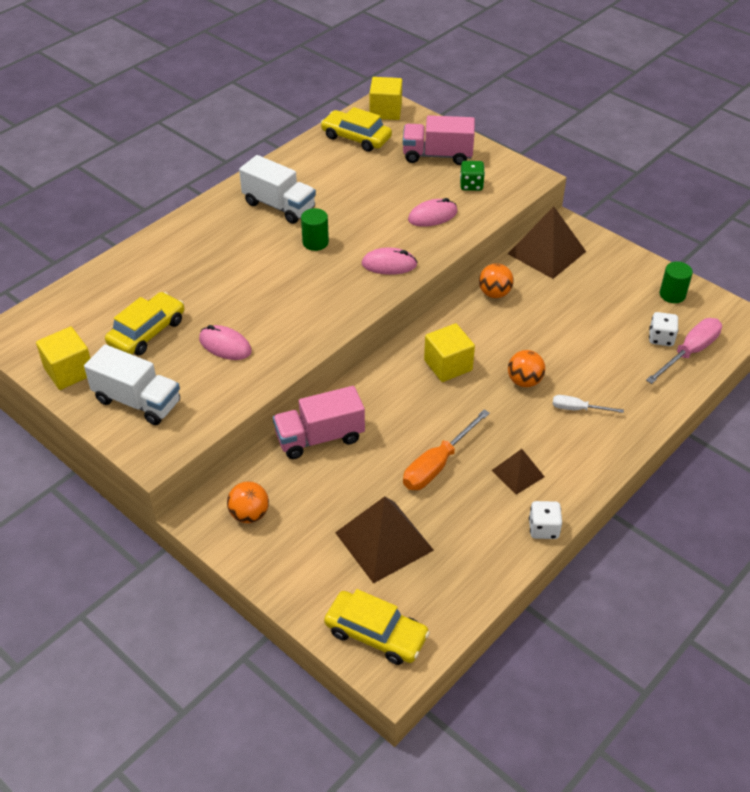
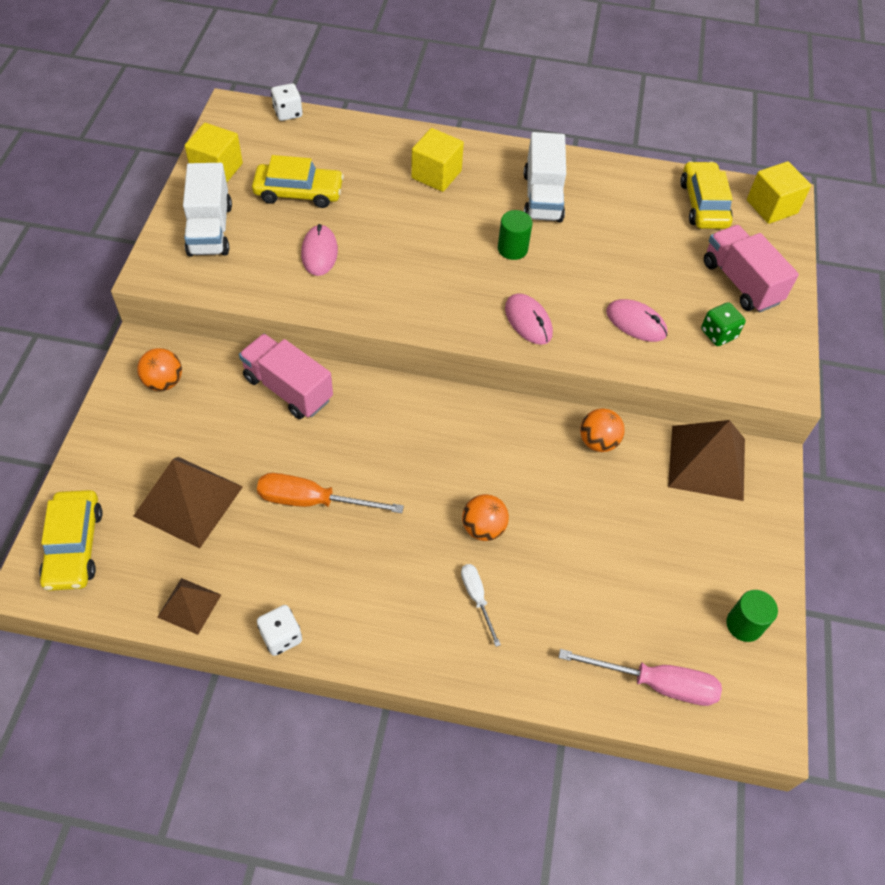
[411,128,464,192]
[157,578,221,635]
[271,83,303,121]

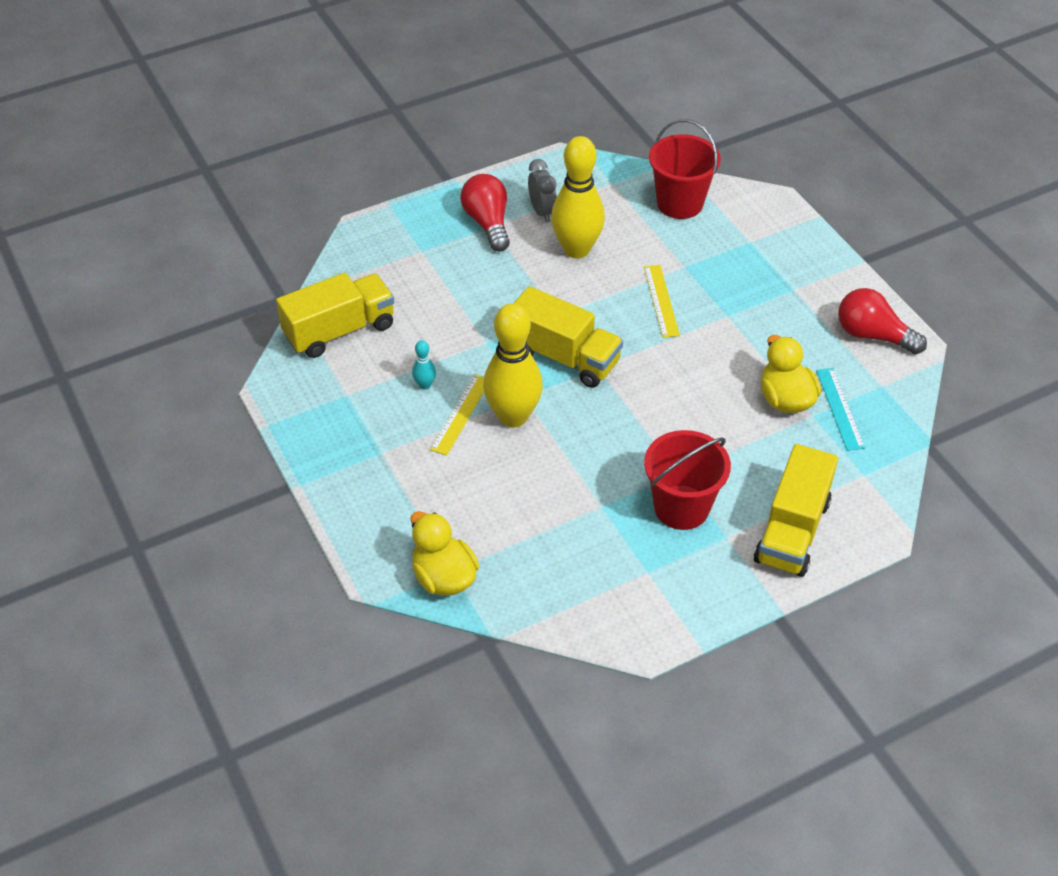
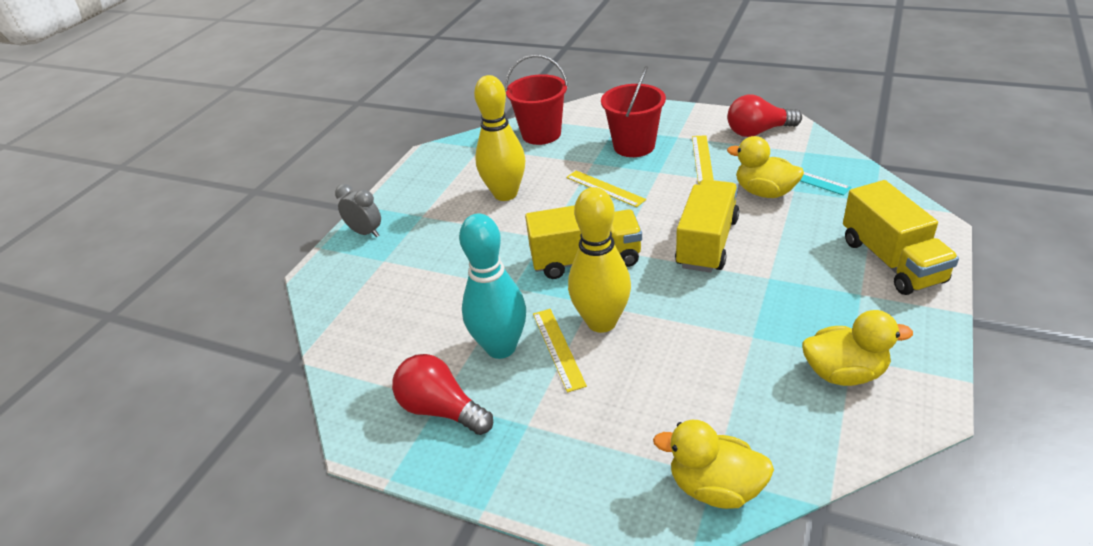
[675,179,739,273]
[459,214,526,359]
[392,354,493,435]
[335,184,381,238]
[601,66,666,157]
[692,135,714,184]
[802,310,913,386]

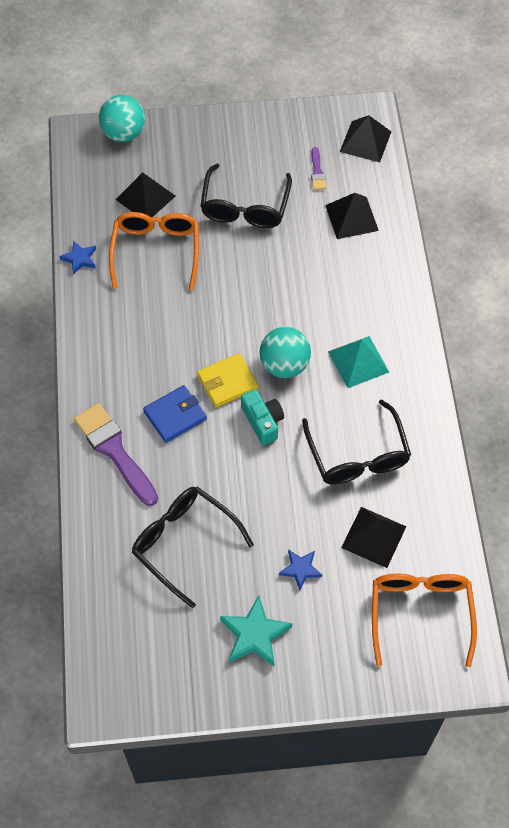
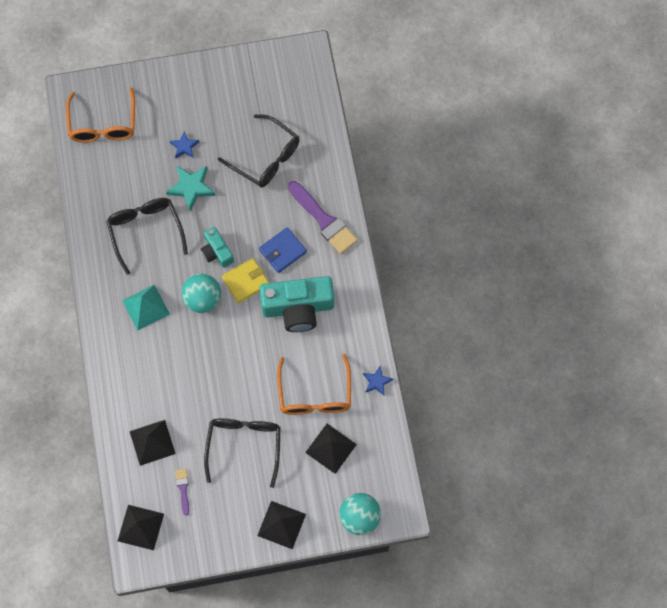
[166,166,216,212]
[257,501,306,549]
[259,276,334,332]

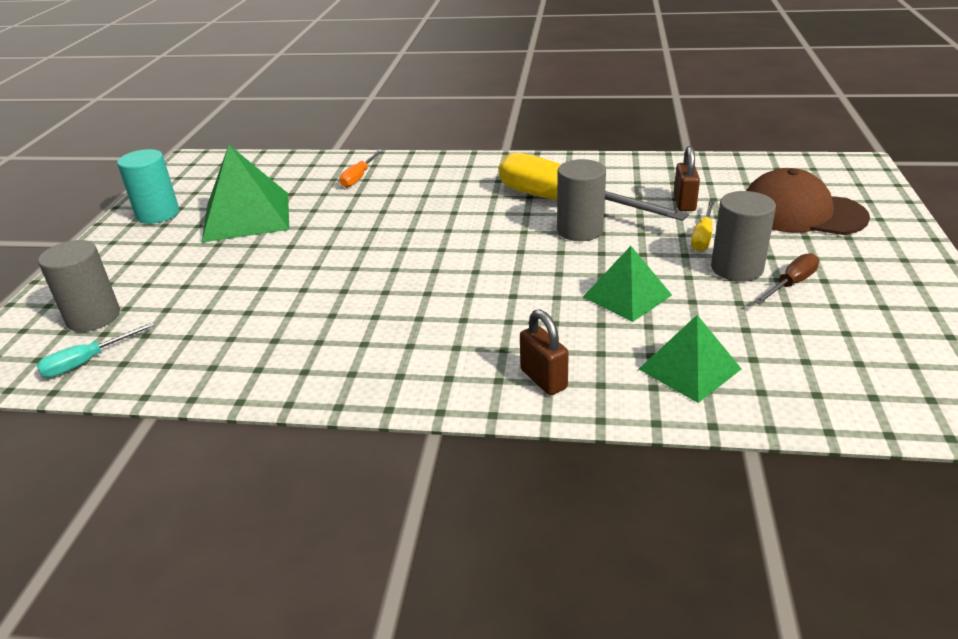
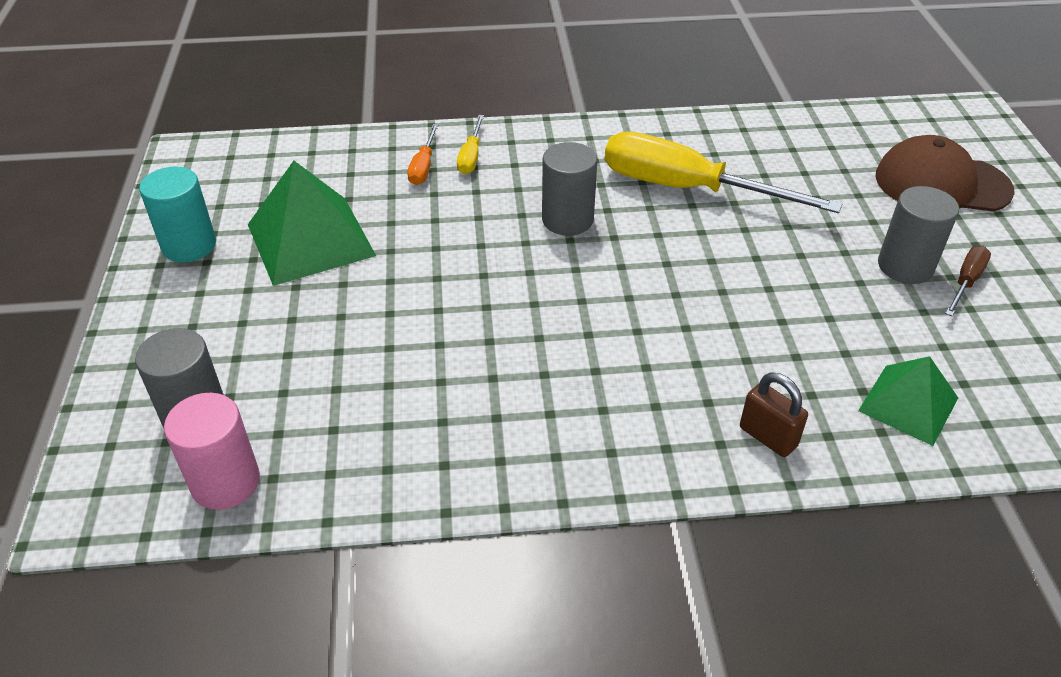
[164,393,260,510]
[542,142,597,236]
[583,246,672,322] (first image)
[674,146,700,211] (first image)
[457,115,484,174]

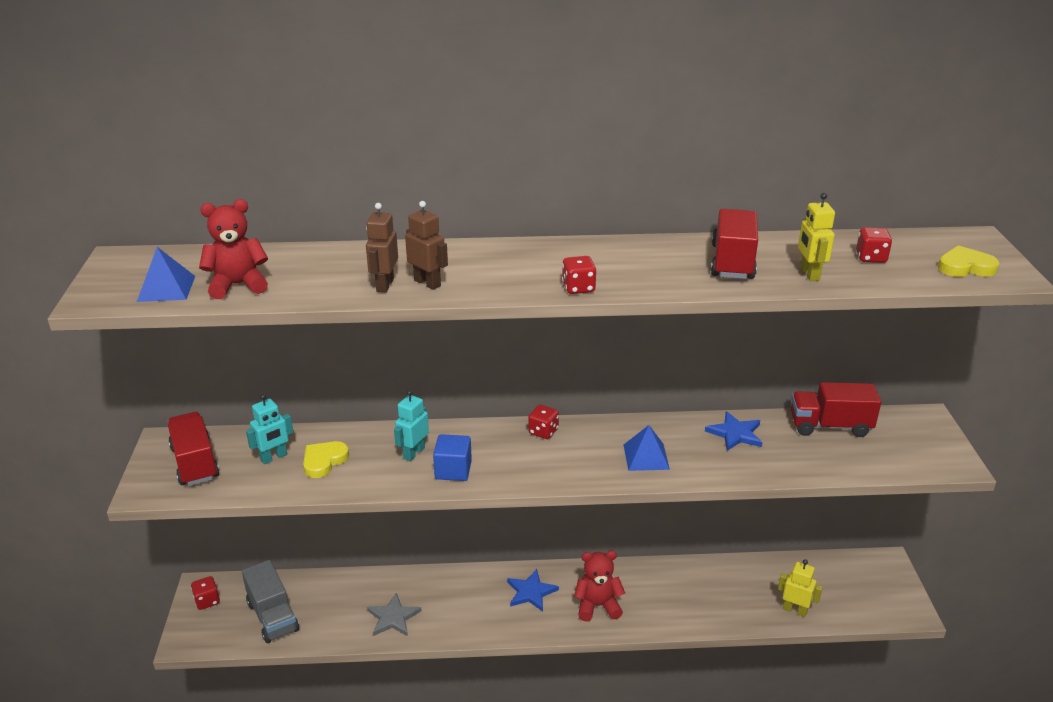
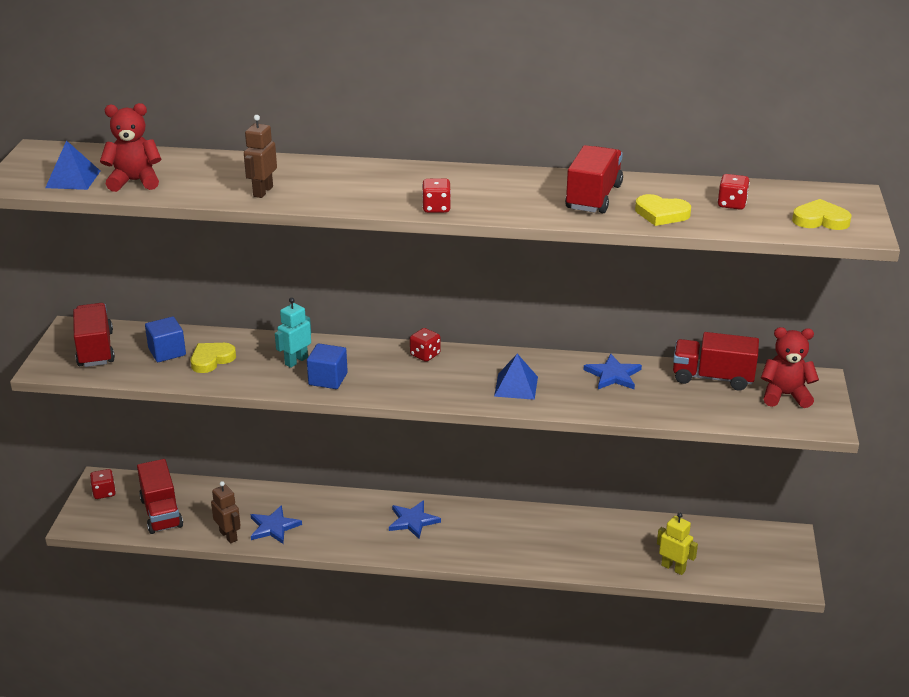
[137,459,183,534]
[145,317,186,362]
[251,505,302,544]
[211,481,241,544]
[761,327,819,408]
[635,194,691,226]

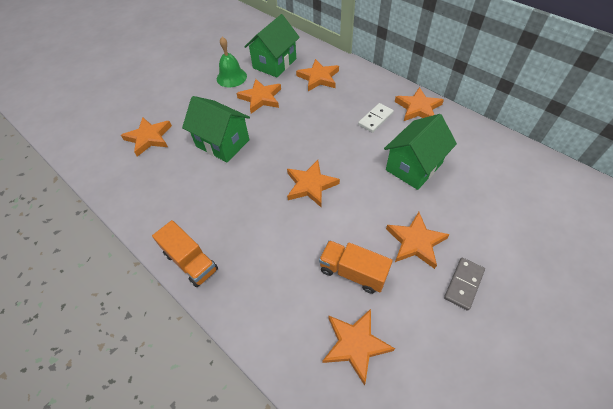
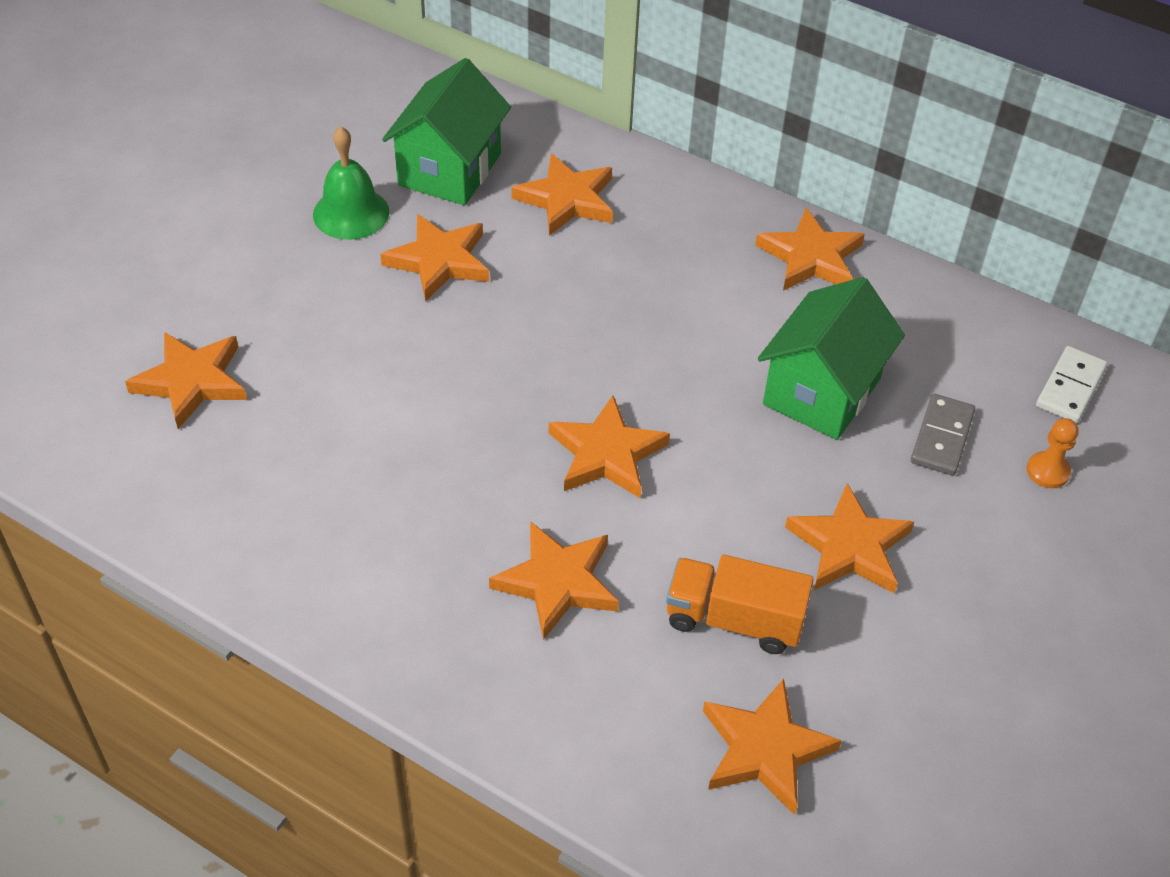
[152,220,218,287] (first image)
[182,96,250,162] (first image)
[1036,346,1107,423]
[911,394,975,476]
[489,521,619,640]
[1027,418,1079,488]

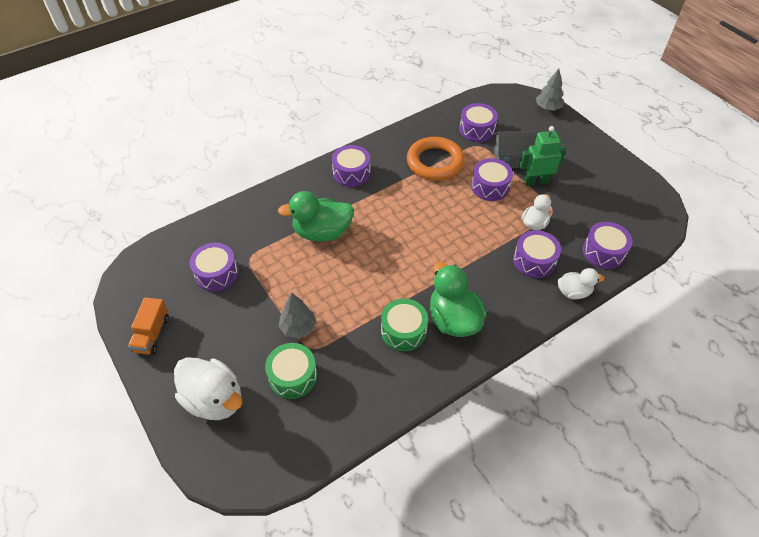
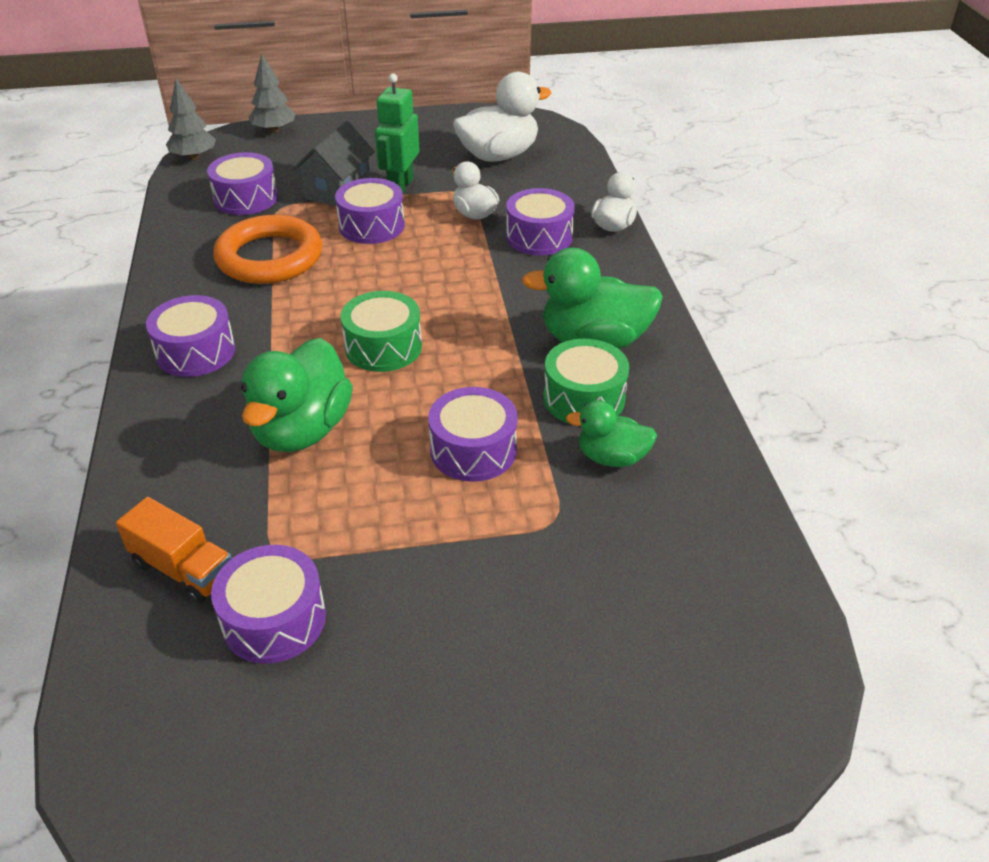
[116,497,232,604]
[453,72,551,162]
[340,291,422,372]
[166,79,216,160]
[428,387,518,482]
[566,400,657,467]

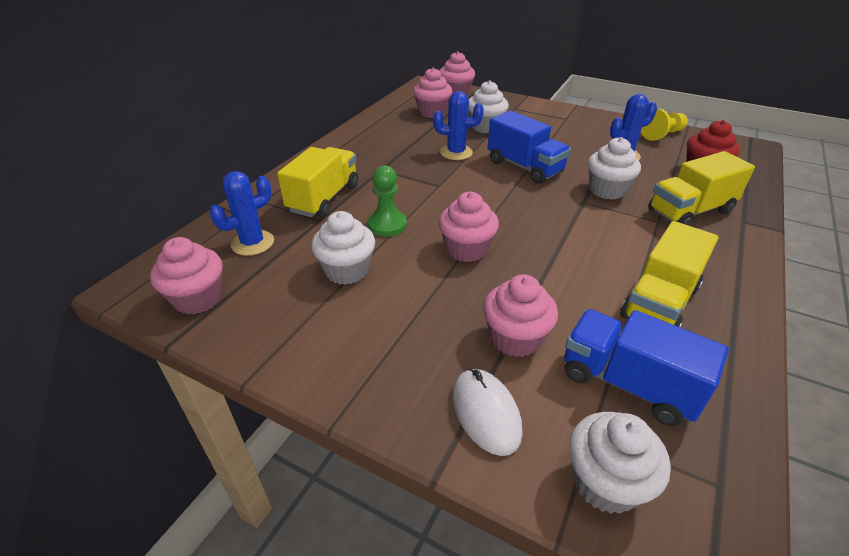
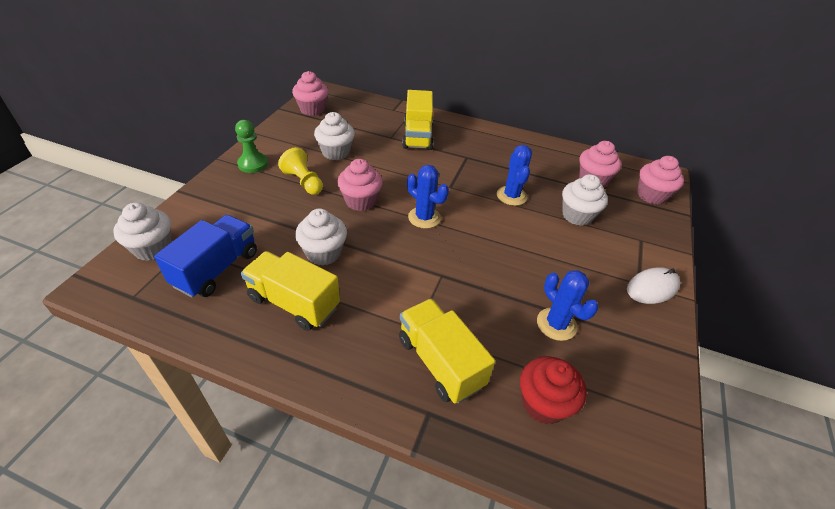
[407,165,449,229]
[402,90,434,150]
[235,120,268,173]
[627,267,680,304]
[483,274,558,357] (first image)
[488,111,571,184] (first image)
[295,208,347,266]
[278,147,323,195]

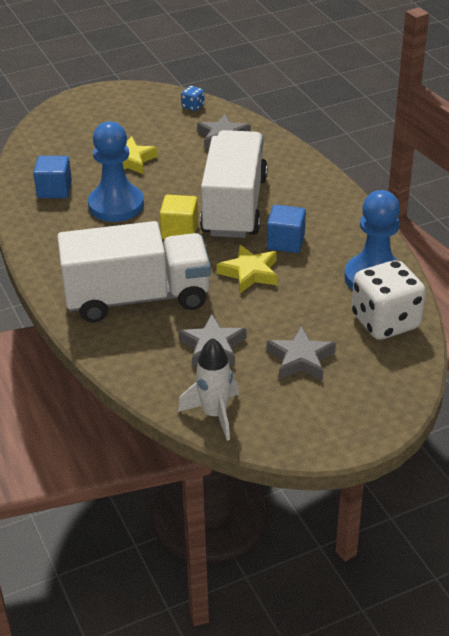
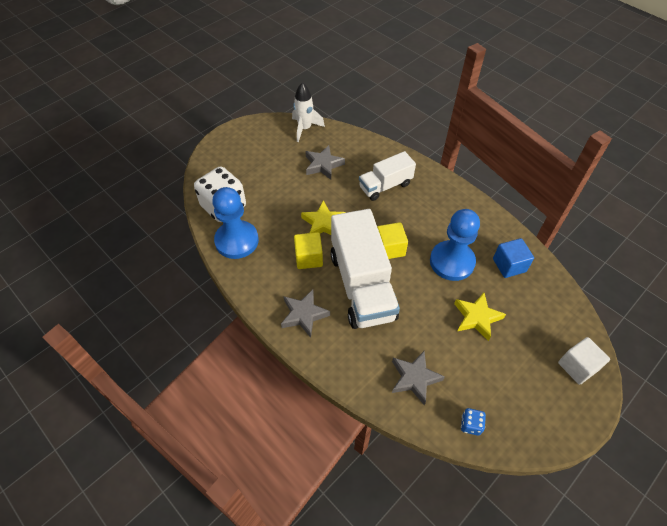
[359,151,416,201]
[294,232,323,269]
[281,290,330,338]
[558,337,610,385]

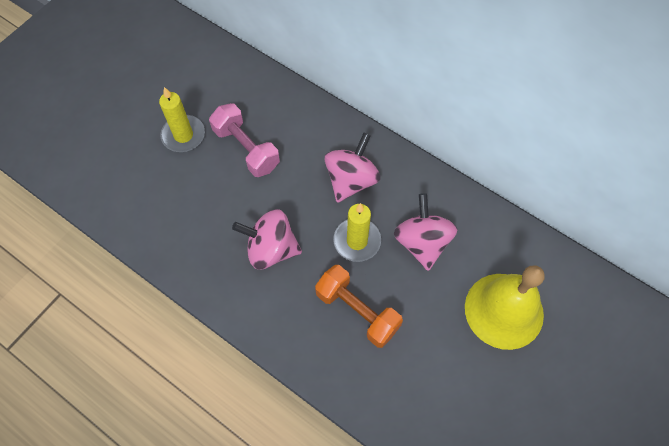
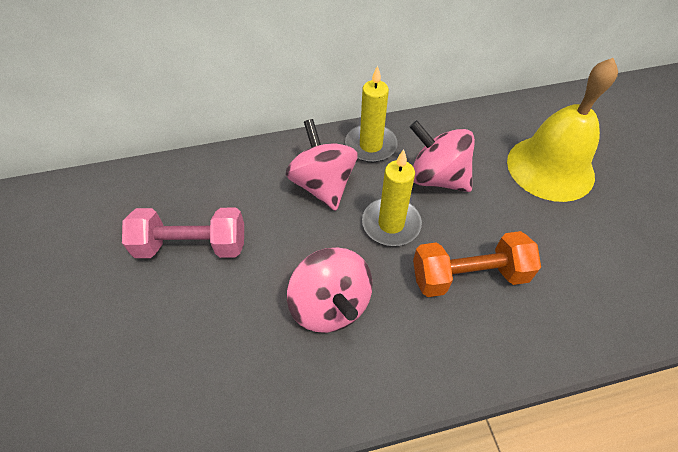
[345,65,398,162]
[287,247,372,333]

